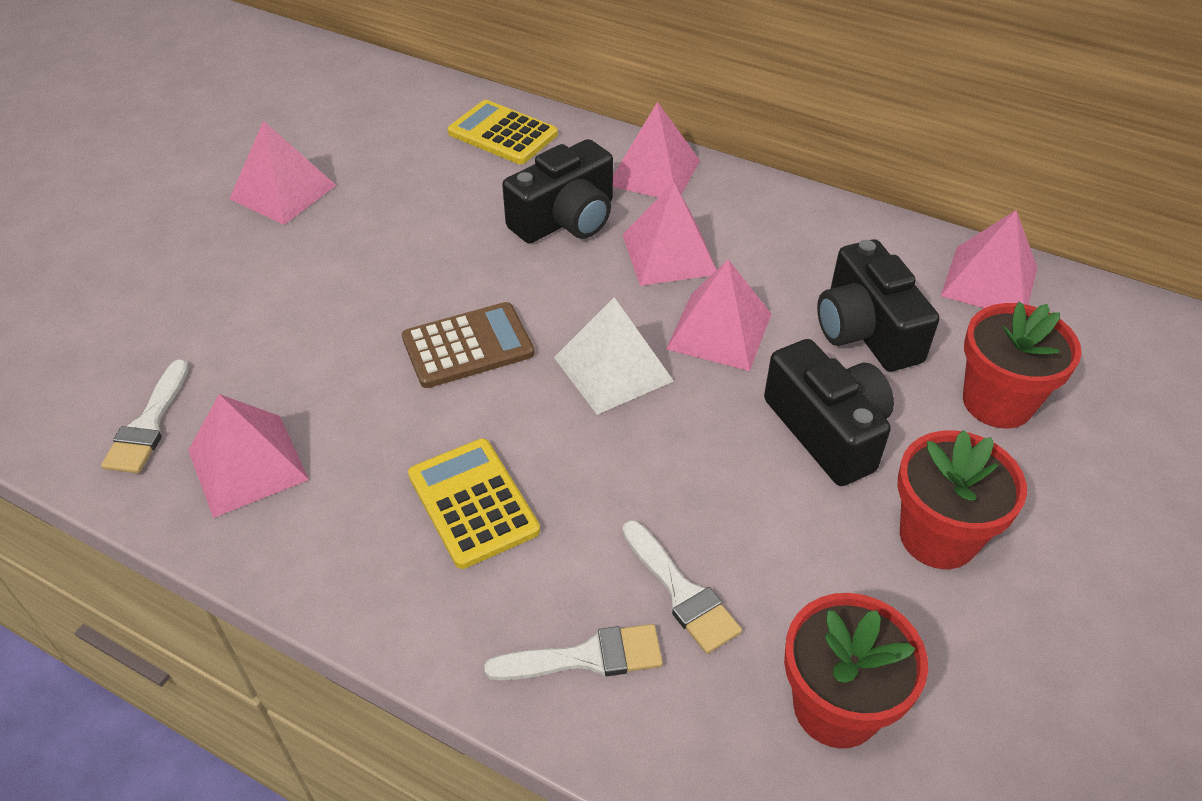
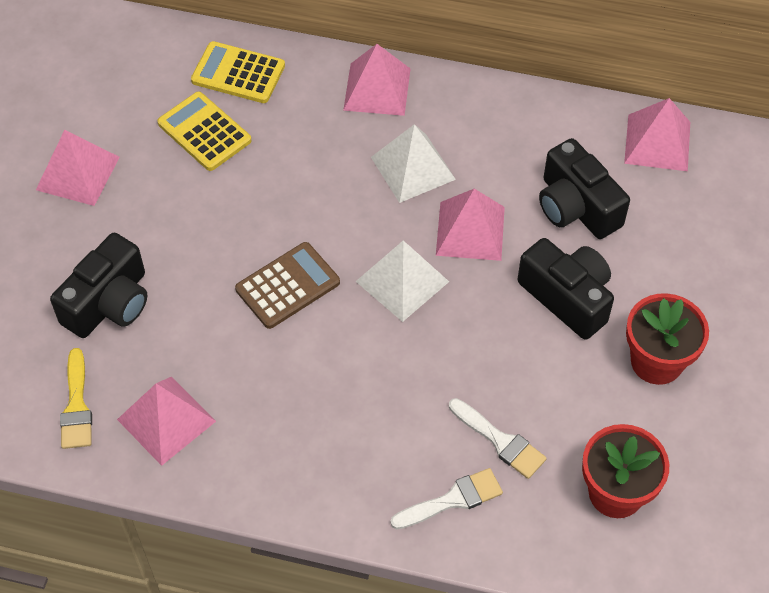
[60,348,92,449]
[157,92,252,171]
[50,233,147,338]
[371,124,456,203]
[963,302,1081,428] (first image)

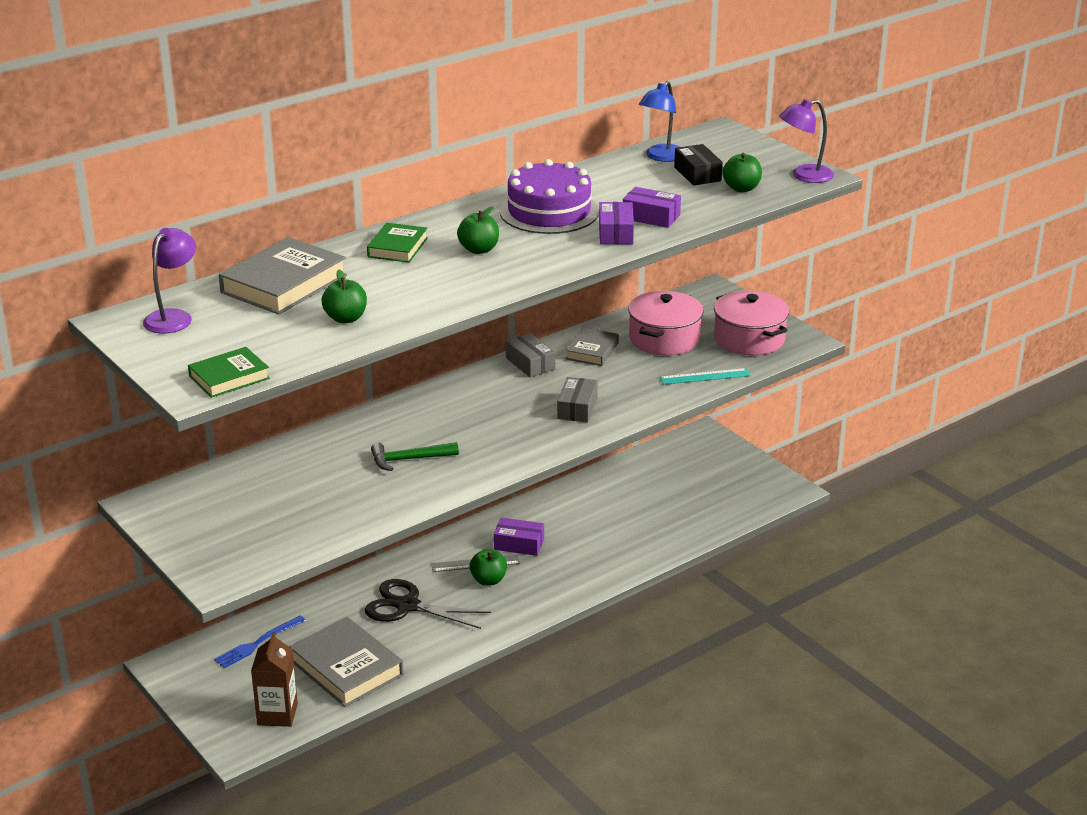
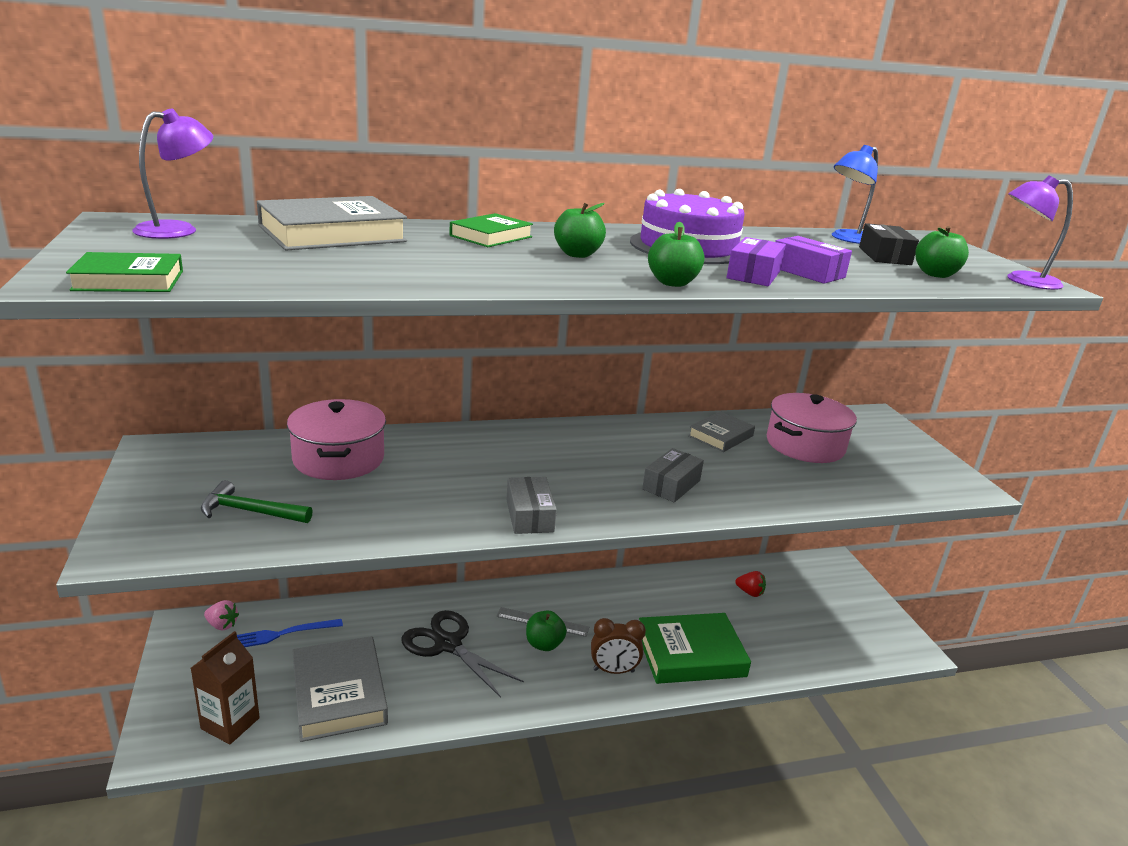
[648,222,704,287]
[201,480,313,523]
[494,517,544,556] (first image)
[506,477,557,534]
[660,368,751,385] (first image)
[287,399,386,480]
[204,600,239,630]
[591,618,646,674]
[639,613,751,684]
[735,571,766,597]

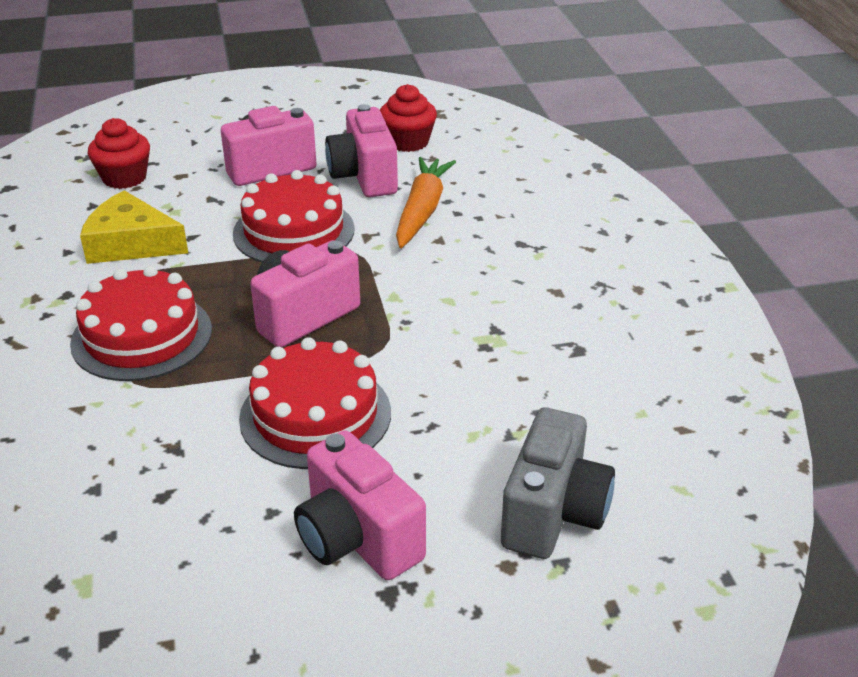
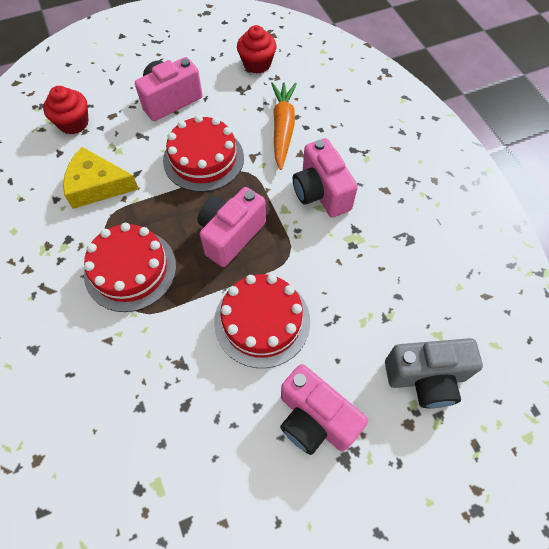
[293,138,358,217]
[385,338,483,408]

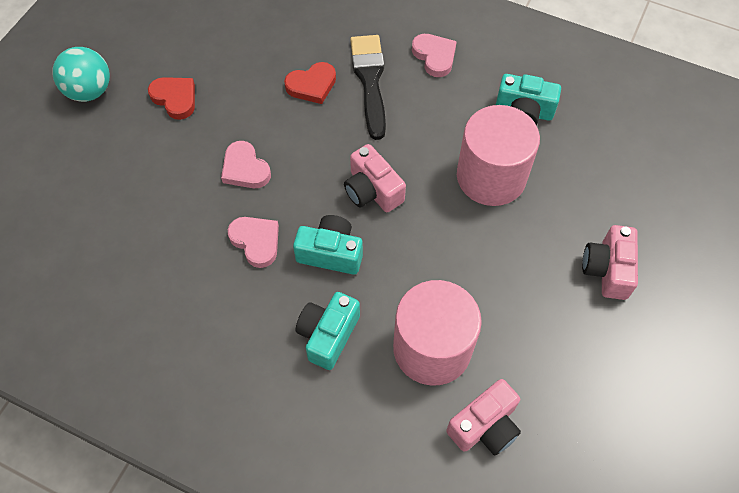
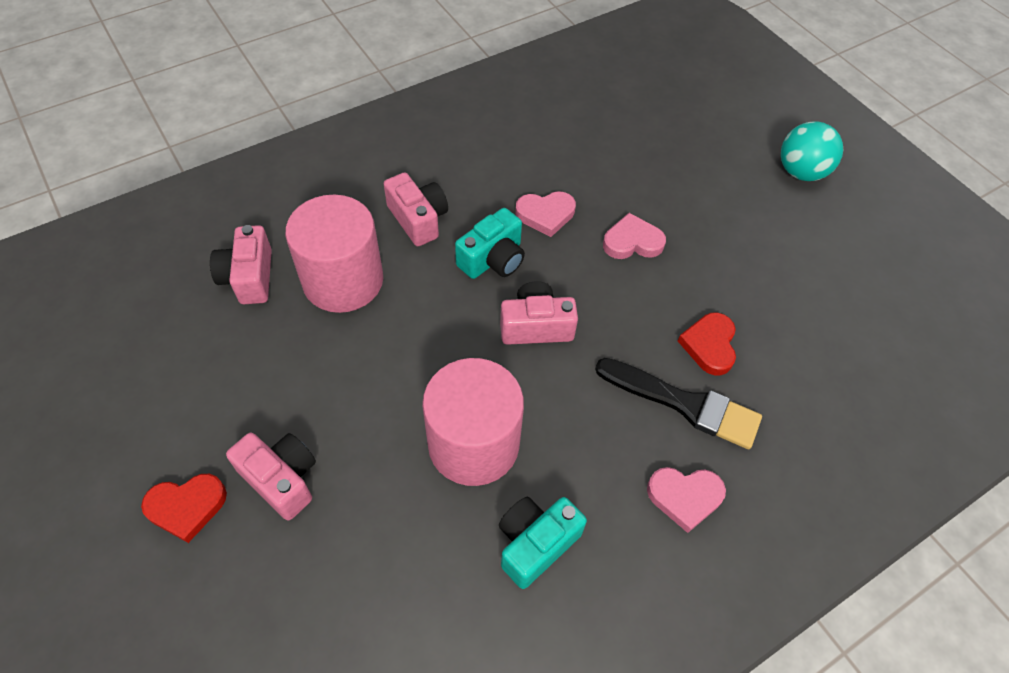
[141,474,227,543]
[384,172,448,246]

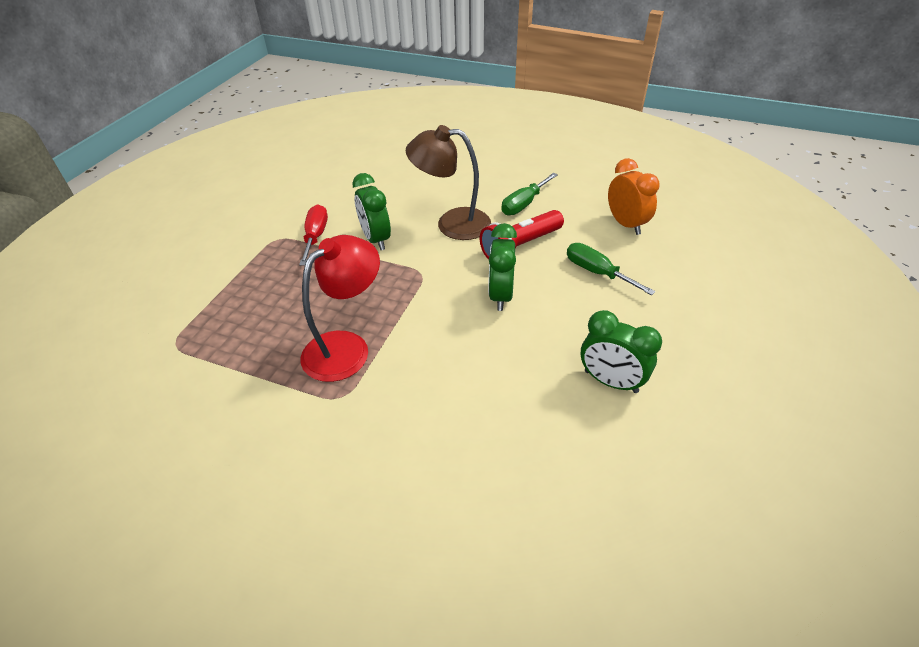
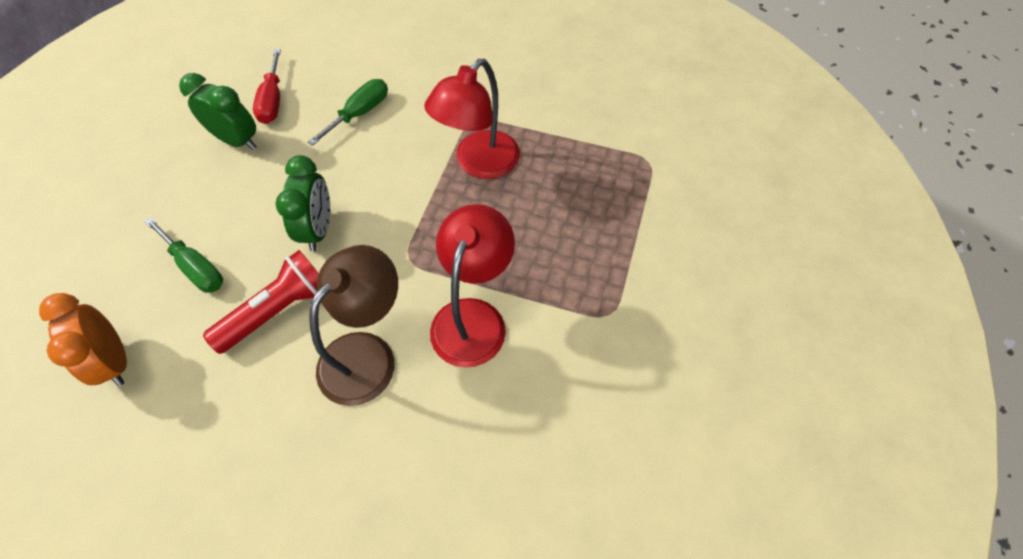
[253,49,281,124]
[430,204,515,368]
[309,245,398,406]
[308,79,388,146]

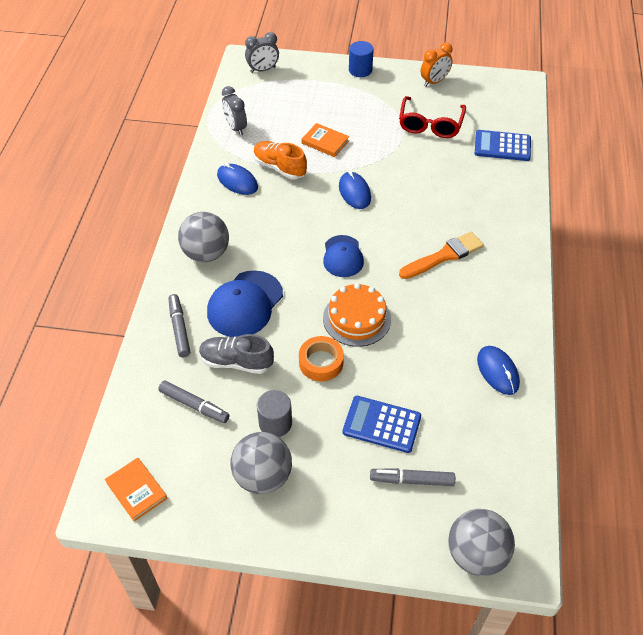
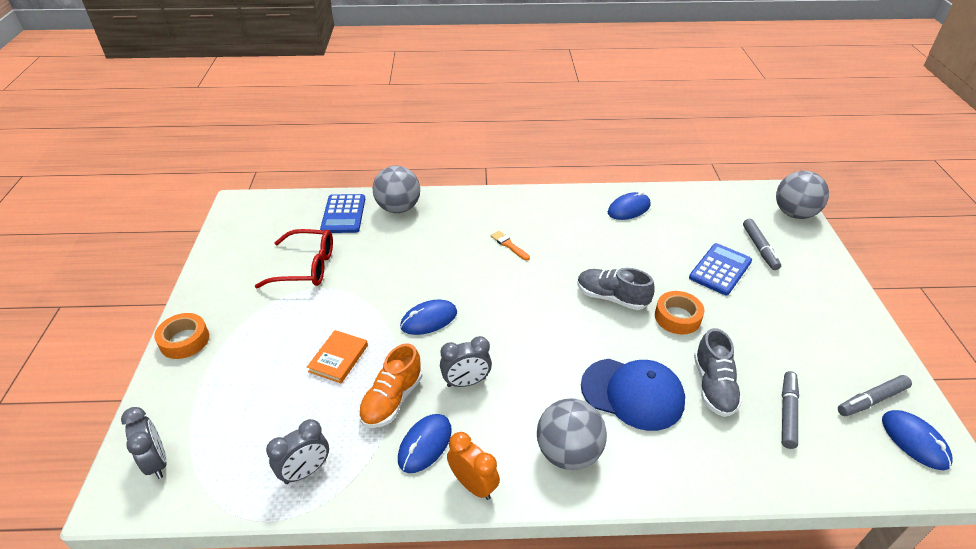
[882,410,953,470]
[838,375,912,416]
[373,166,420,213]
[257,390,292,437] (first image)
[323,235,364,277] (first image)
[577,268,654,310]
[689,243,752,295]
[154,313,209,359]
[491,231,530,260]
[447,432,500,500]
[440,336,492,387]

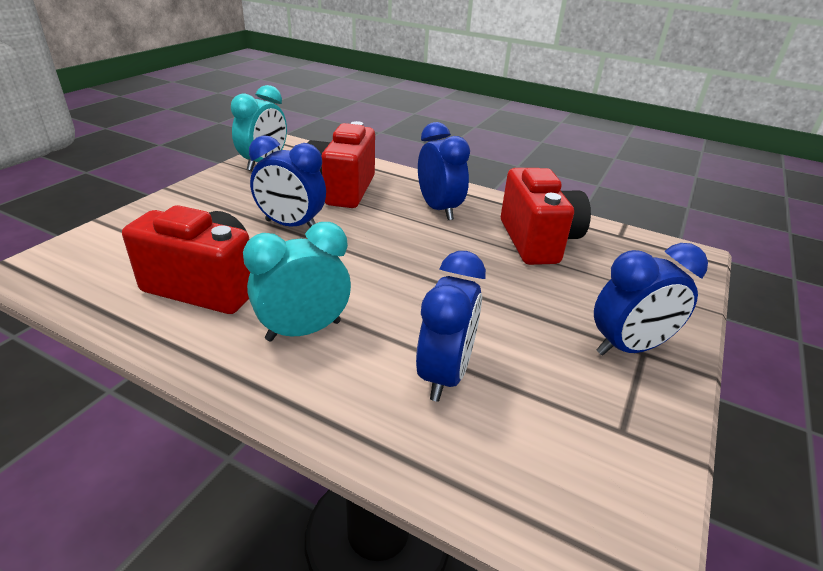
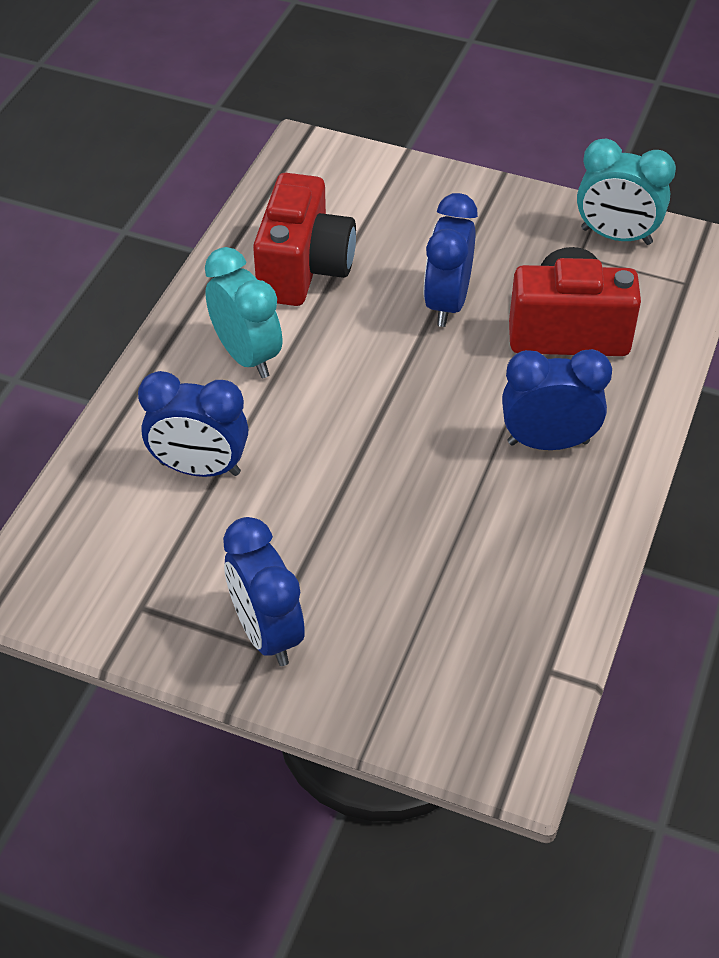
[502,349,612,450]
[501,168,591,265] (first image)

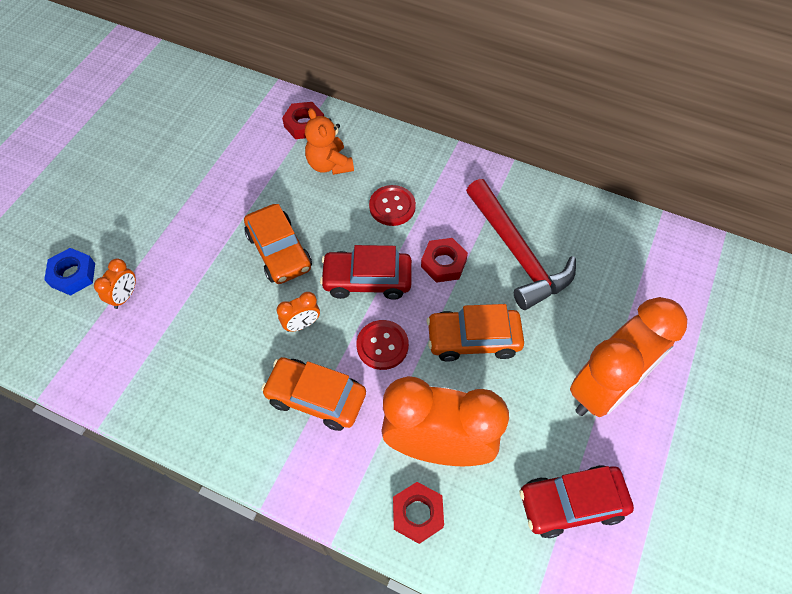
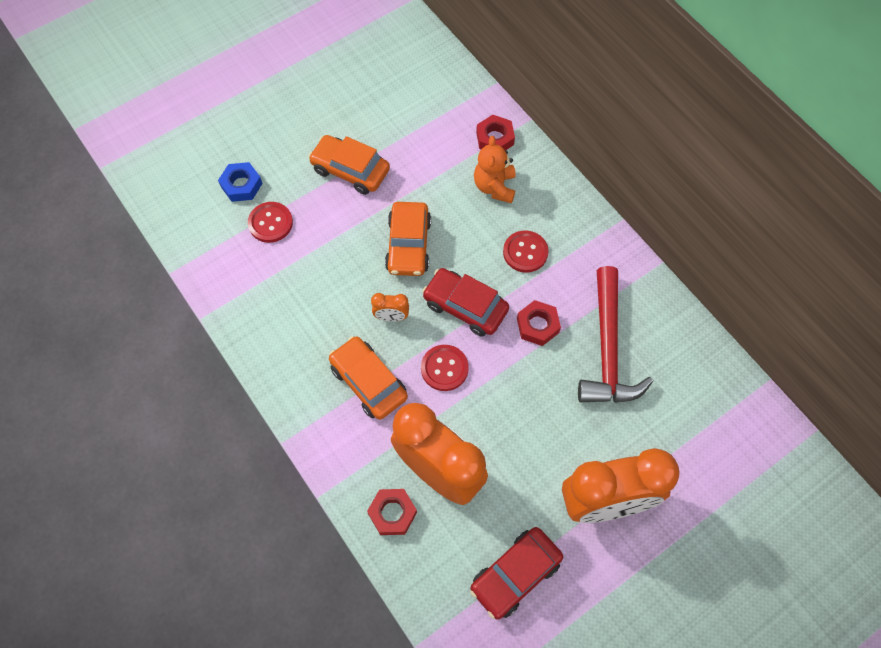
[248,202,293,243]
[308,135,390,195]
[470,527,563,619]

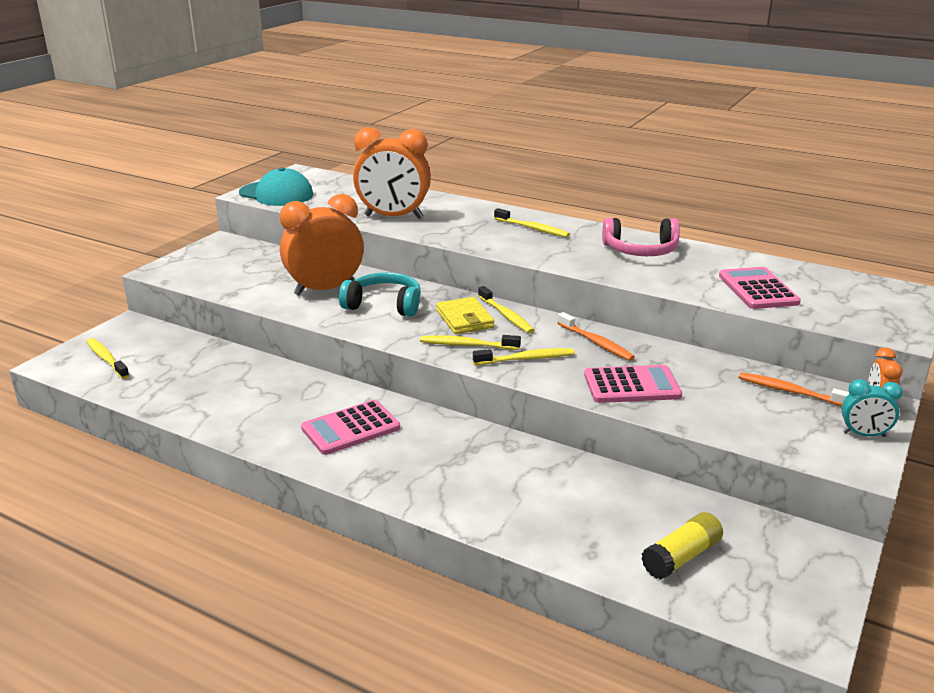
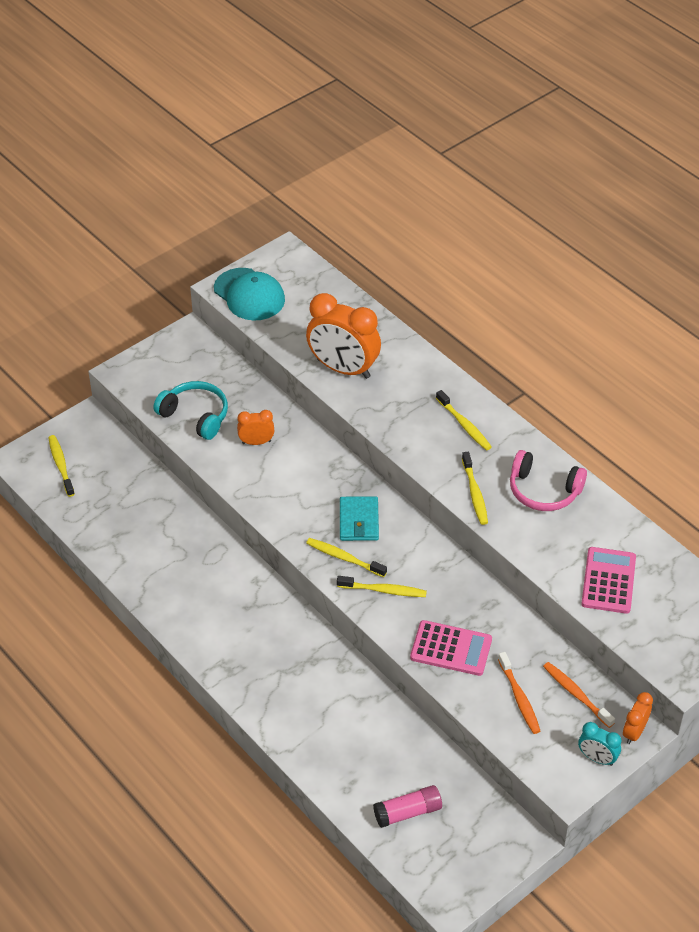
[237,410,274,445]
[301,400,400,455] (first image)
[153,381,228,440]
[340,496,379,541]
[462,452,488,525]
[498,652,540,734]
[373,785,442,828]

